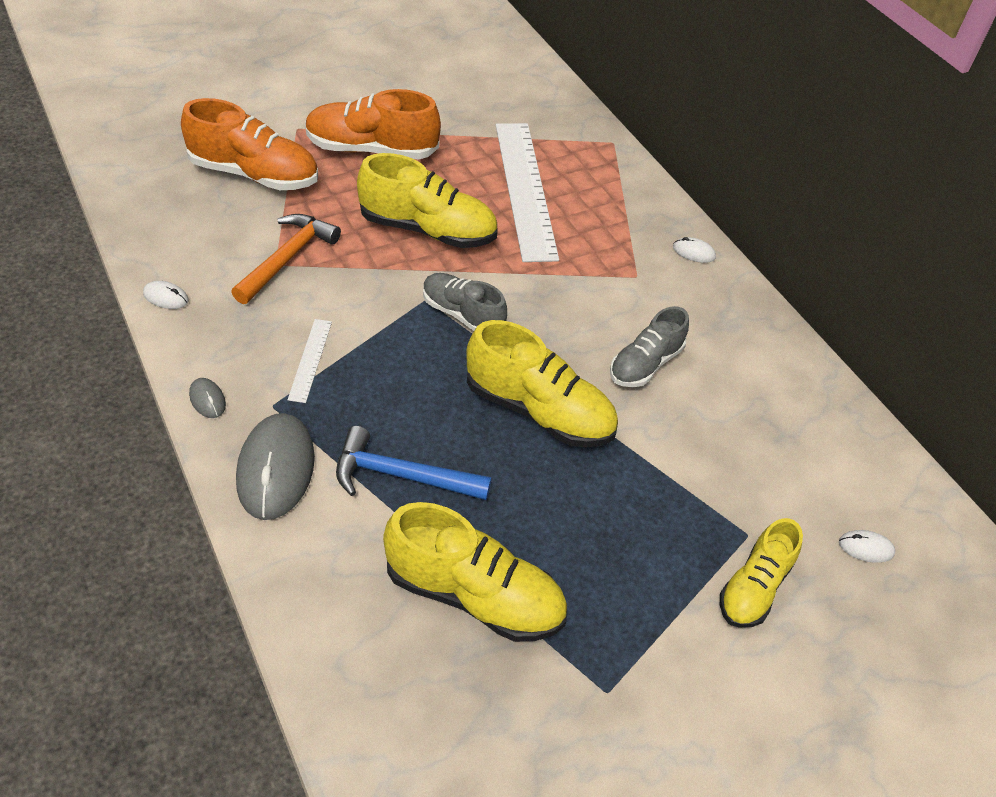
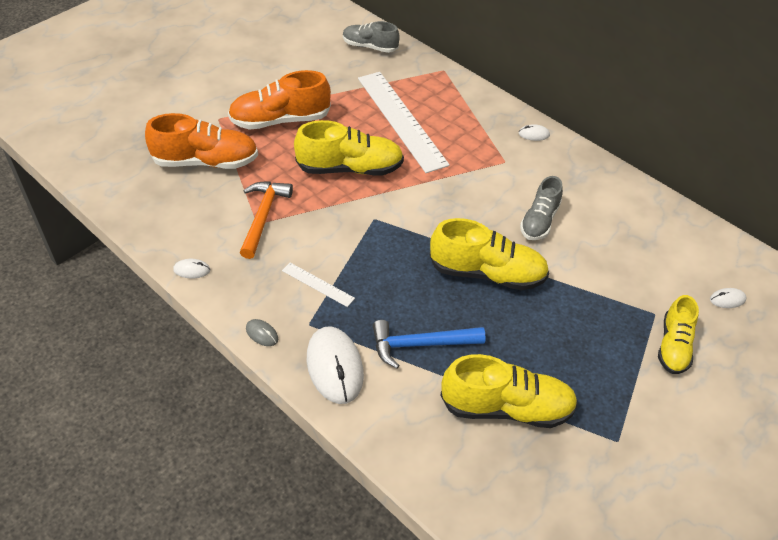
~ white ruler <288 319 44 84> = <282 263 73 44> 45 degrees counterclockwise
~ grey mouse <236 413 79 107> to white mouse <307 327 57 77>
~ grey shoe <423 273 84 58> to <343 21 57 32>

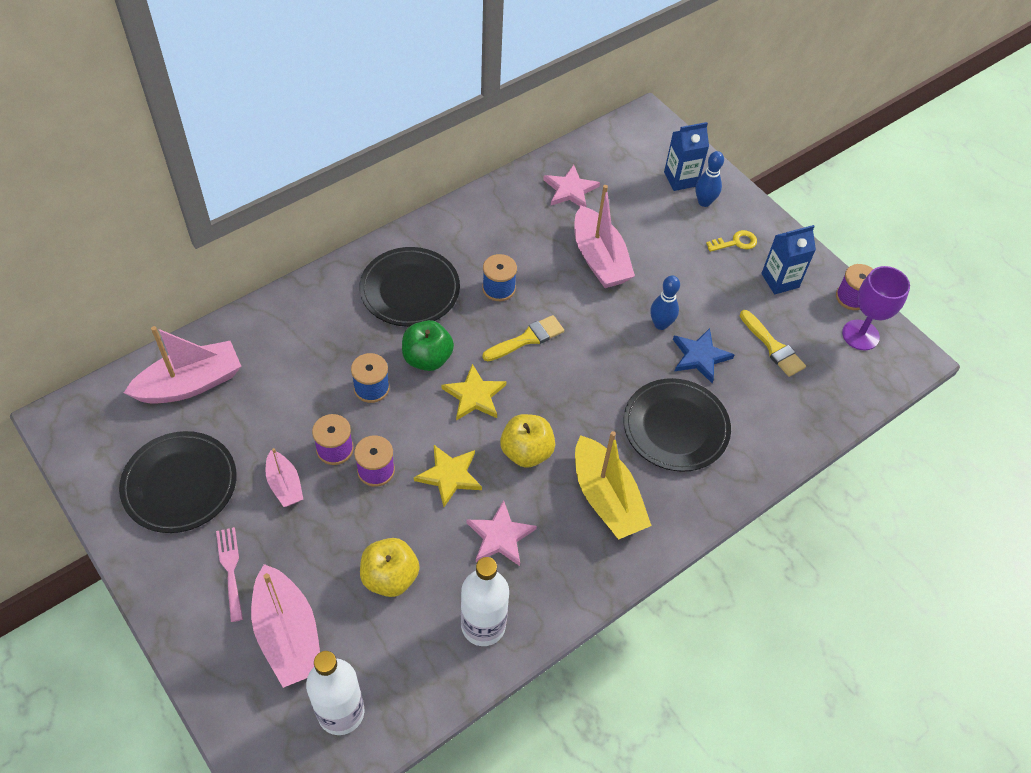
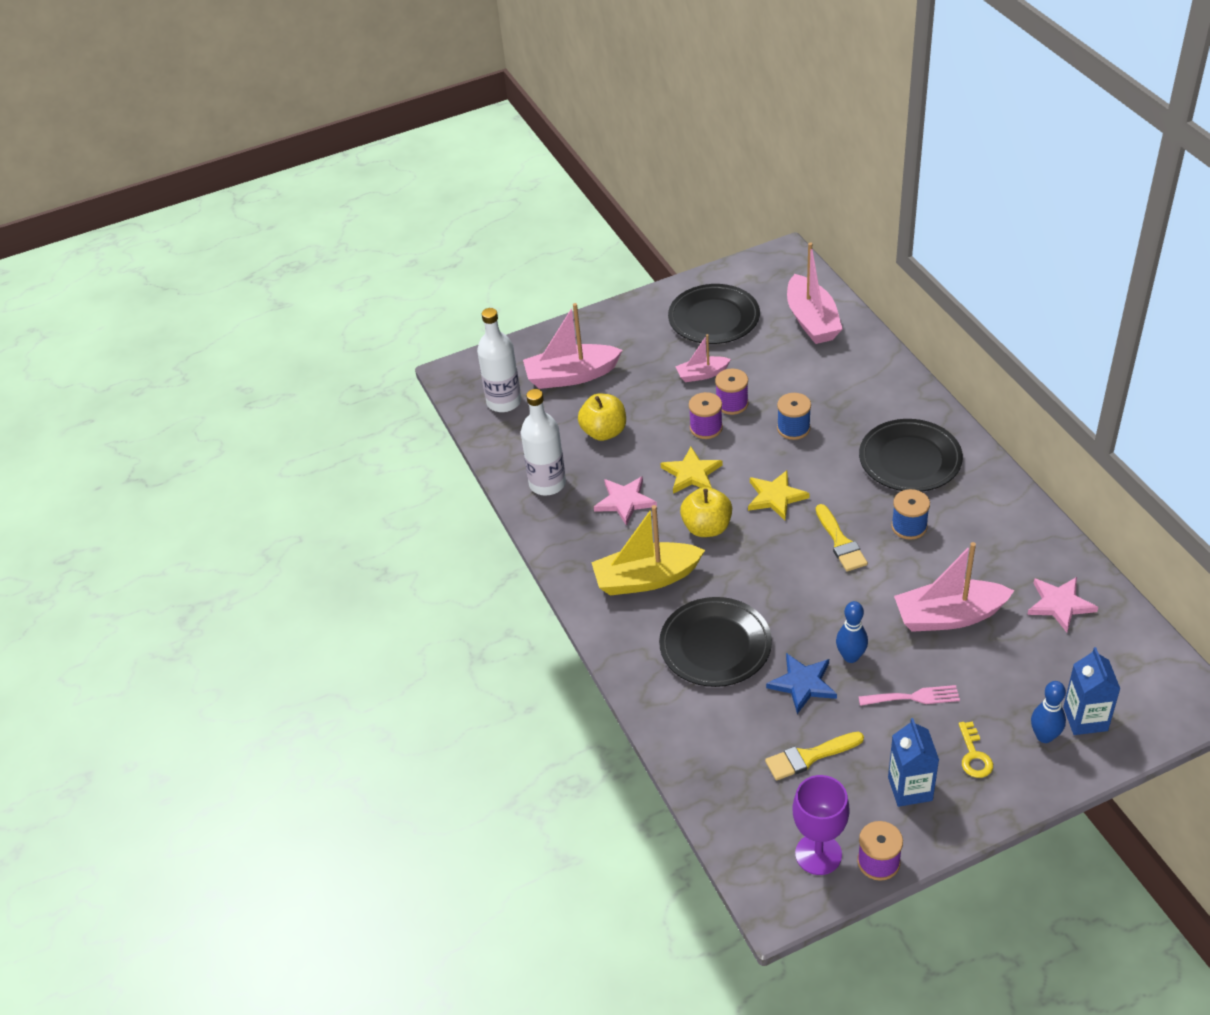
~ pink fork <216 527 27 95> to <858 685 102 21>
- green apple <402 320 52 51>

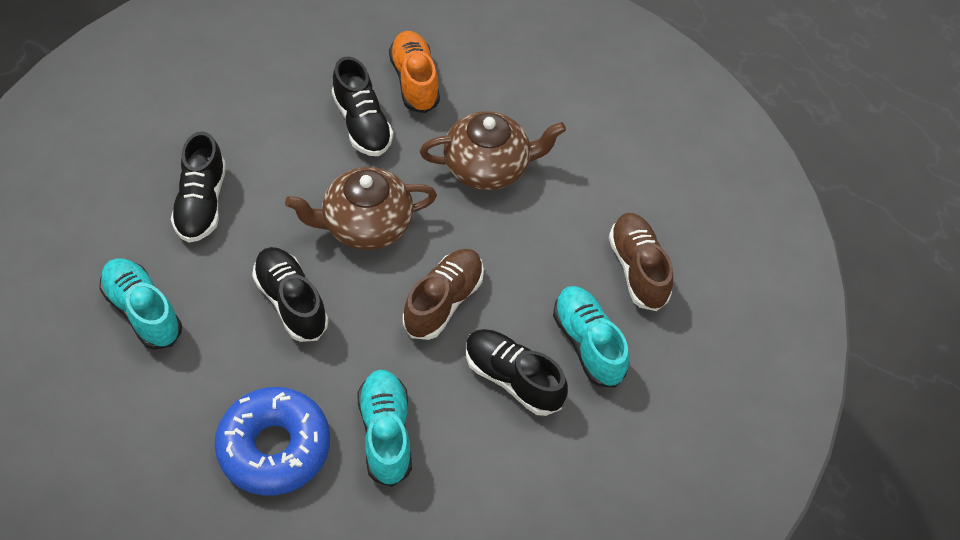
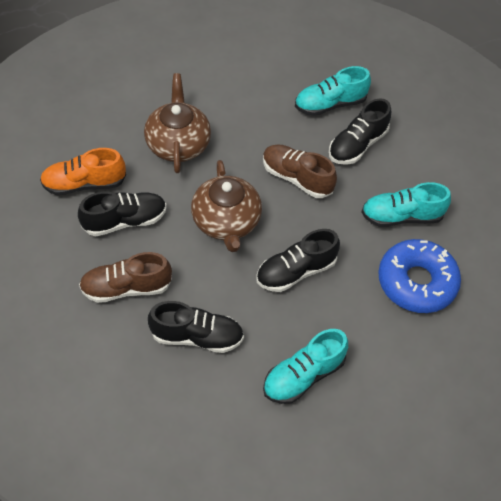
~ brown shoe <609 213 64 98> to <79 252 93 51>

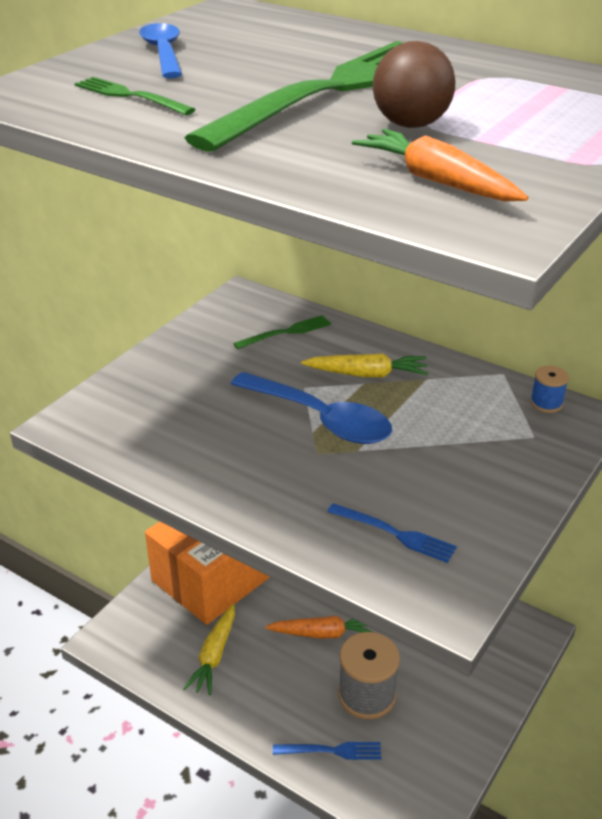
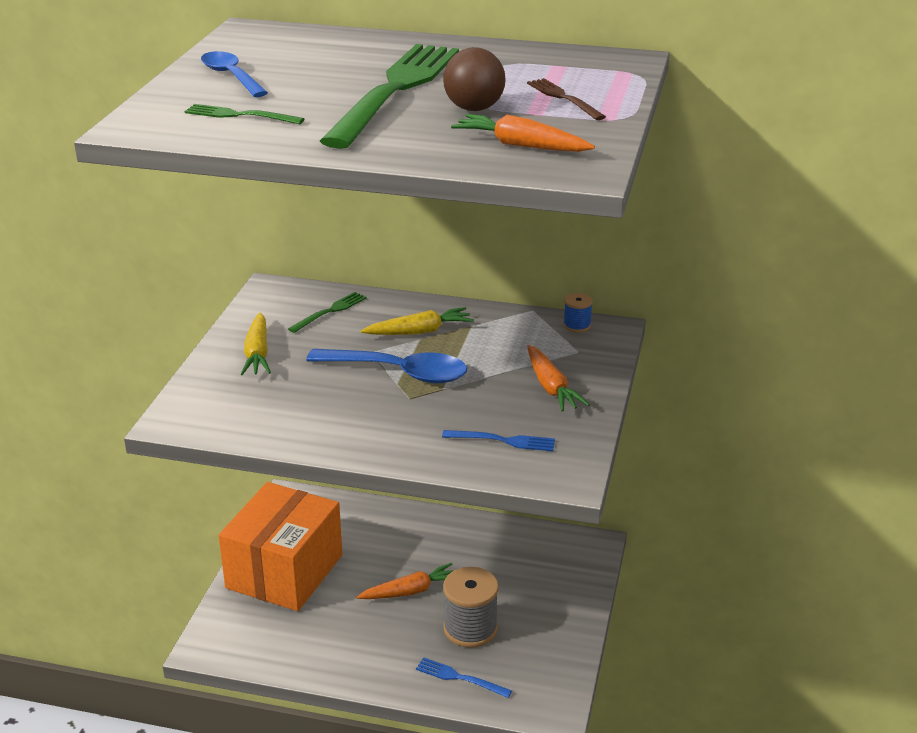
~ yellow carrot <183 604 52 92> to <241 312 30 63>
~ blue fork <273 742 108 18> = <416 657 96 41> 135 degrees counterclockwise
+ brown fork <527 78 79 42>
+ orange carrot <527 345 63 66>

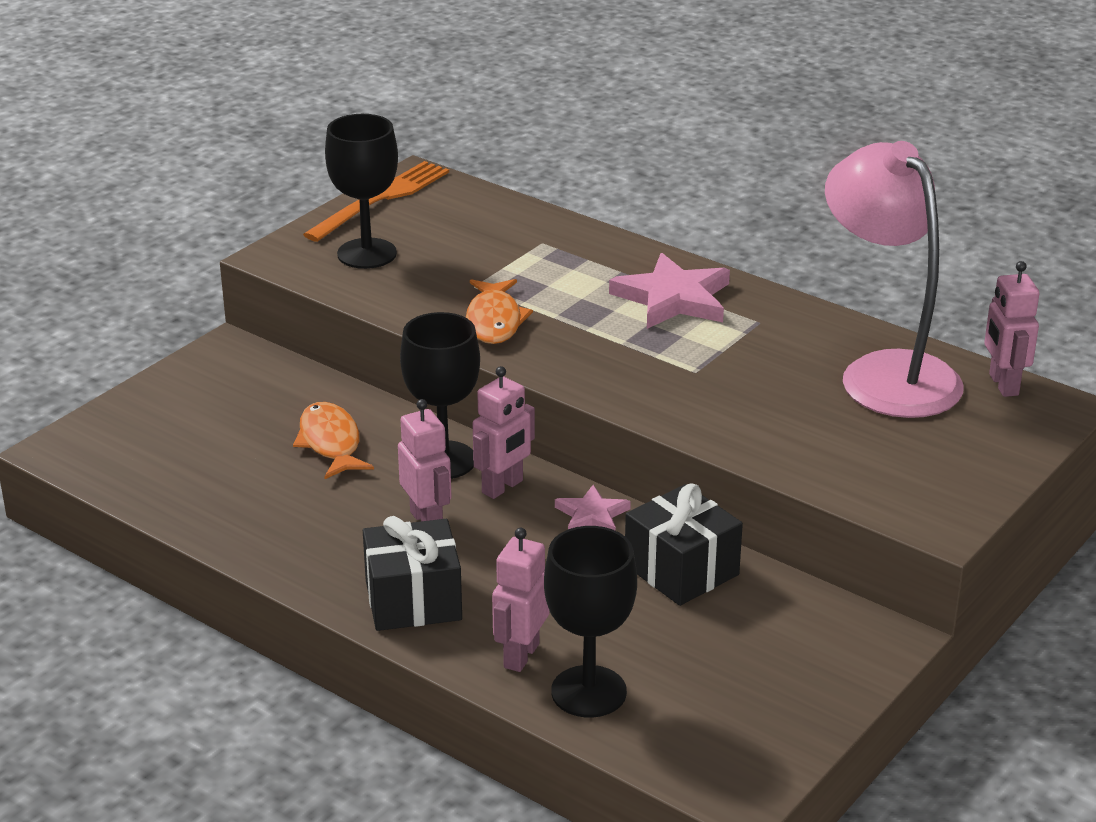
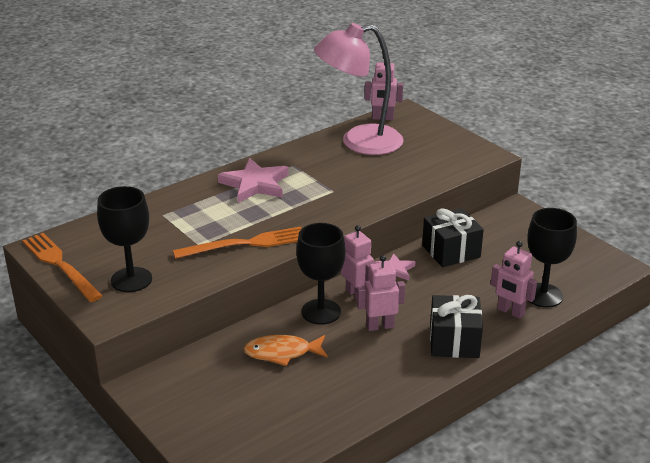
~ orange fish <466 279 67 65> to orange fork <173 226 129 33>

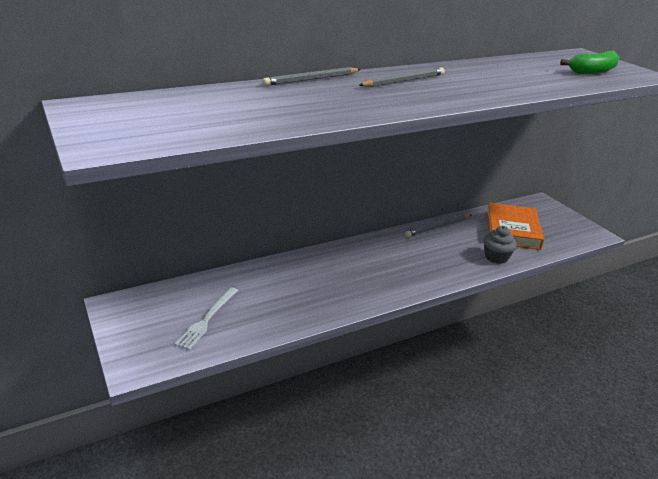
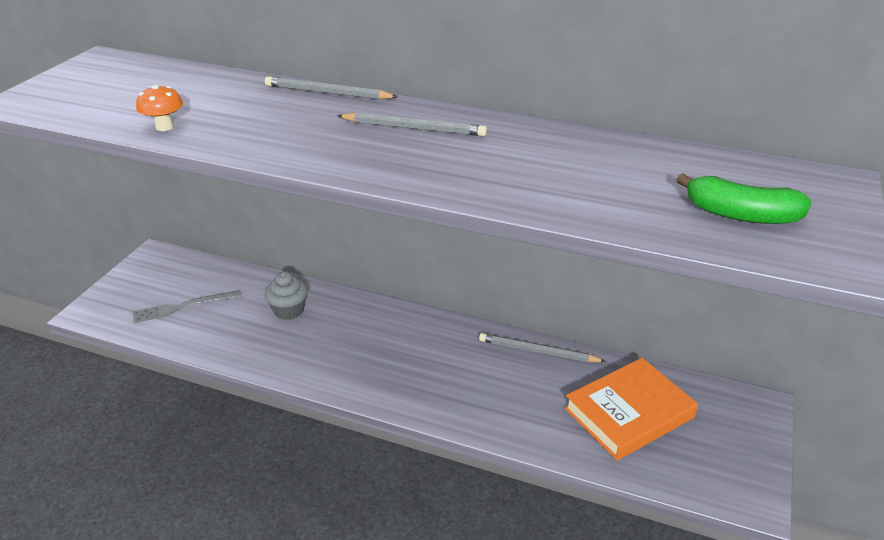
~ white fork <175 287 63 63> to grey fork <133 290 108 33>
+ orange mushroom <136 85 47 46>
~ grey cupcake <484 226 33 38> to <265 271 43 49>

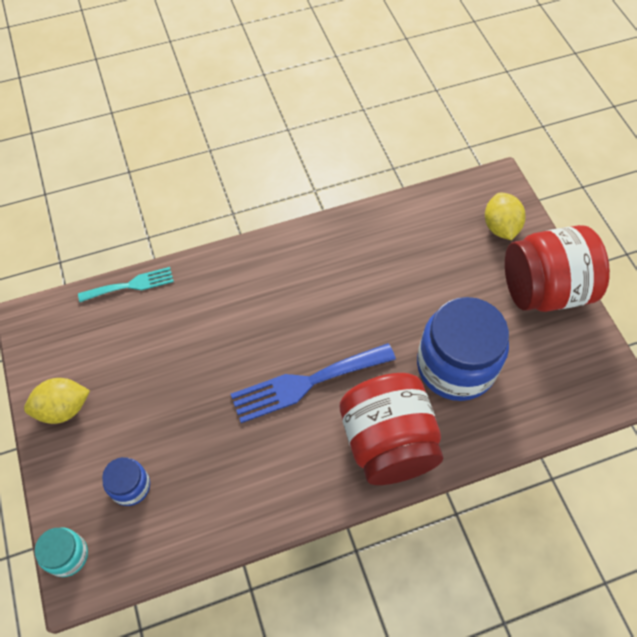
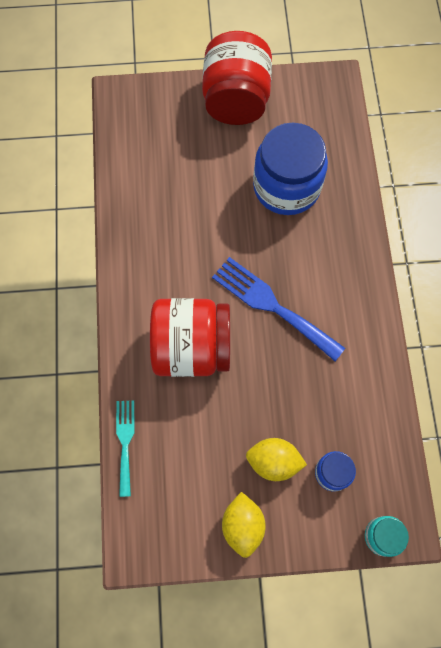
~ red jar <340 373 103 112> to <150 298 80 79>
~ blue fork <231 343 165 80> = <212 257 133 104> 135 degrees clockwise
~ yellow lemon <485 192 41 48> to <246 438 61 43>

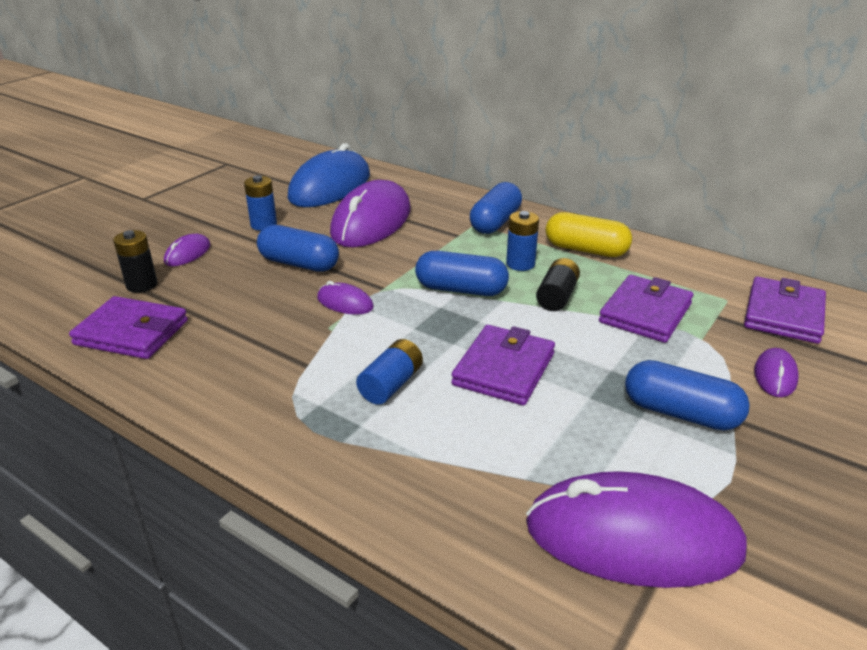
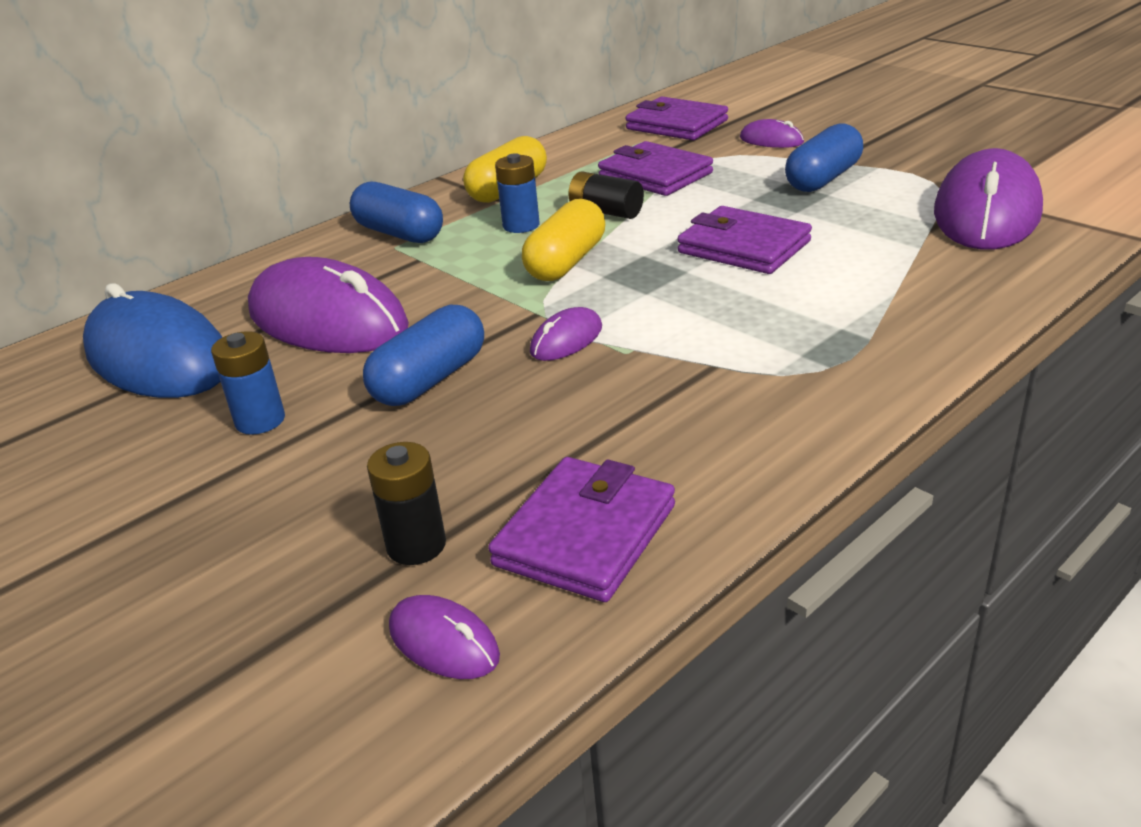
~ purple mouse <164 234 46 32> to <389 595 111 84>
~ blue capsule <415 251 94 45> to yellow capsule <522 199 83 82>
- blue battery <356 339 67 66>

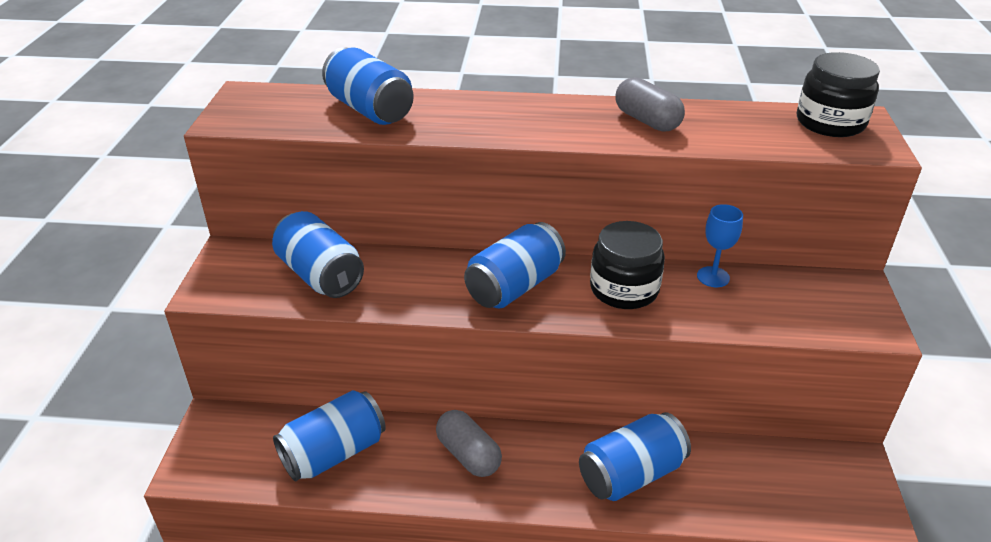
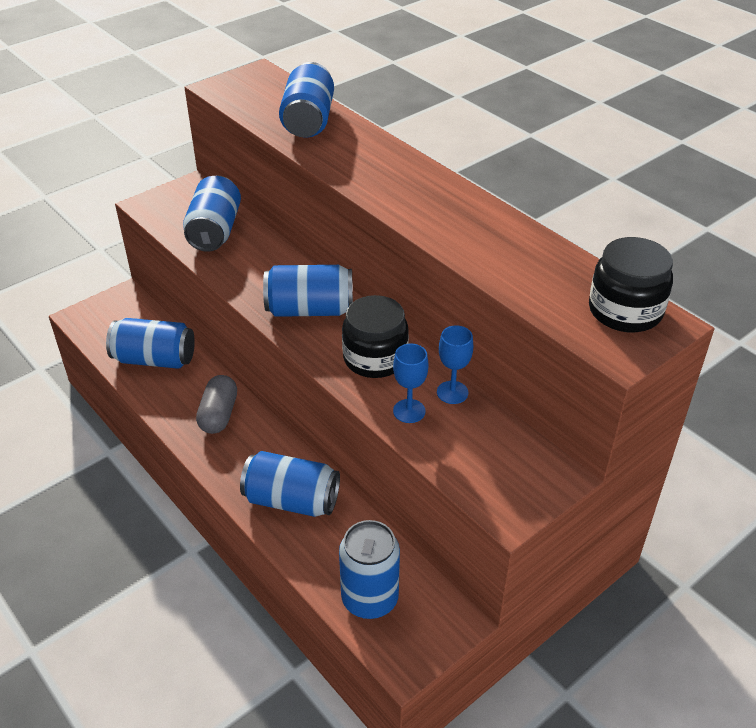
+ blue can <339 520 61 99>
+ blue goblet <393 343 36 80>
- grey capsule <615 77 70 55>

